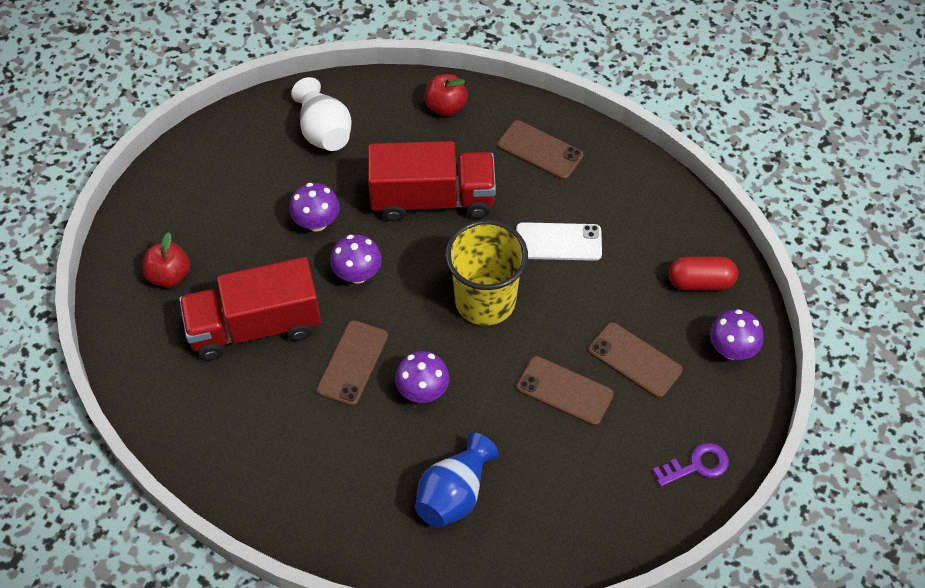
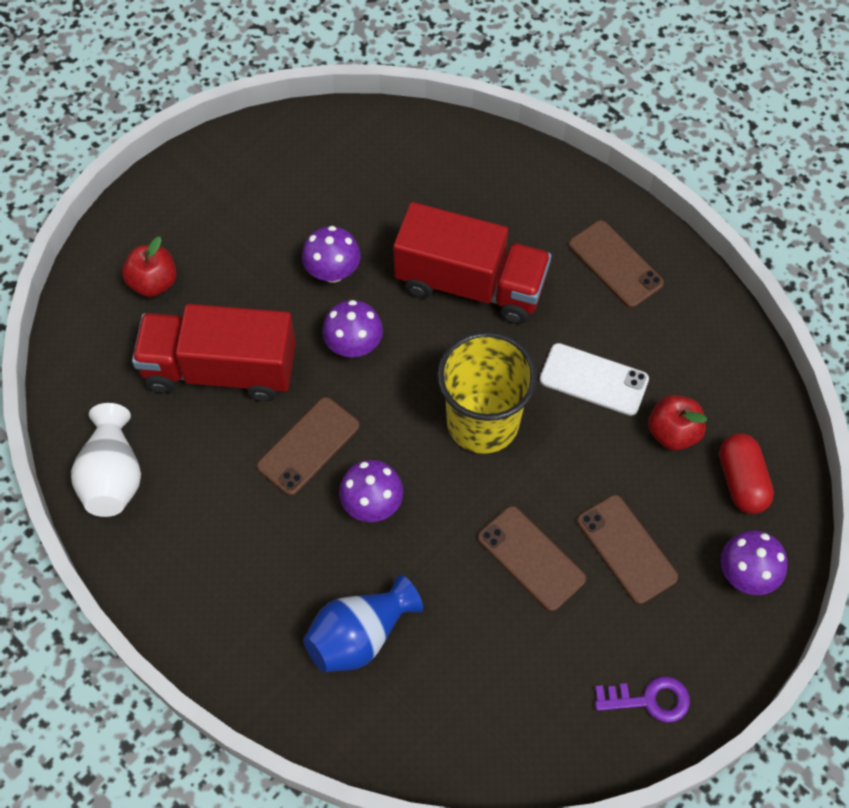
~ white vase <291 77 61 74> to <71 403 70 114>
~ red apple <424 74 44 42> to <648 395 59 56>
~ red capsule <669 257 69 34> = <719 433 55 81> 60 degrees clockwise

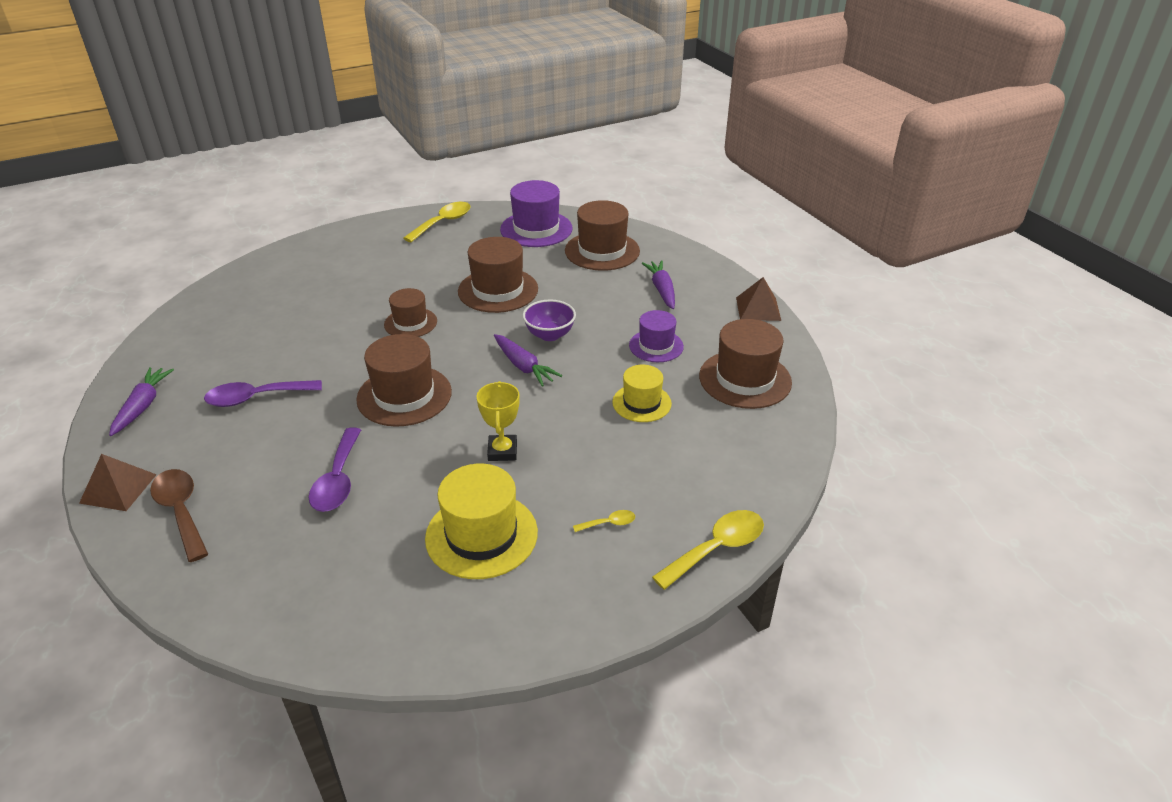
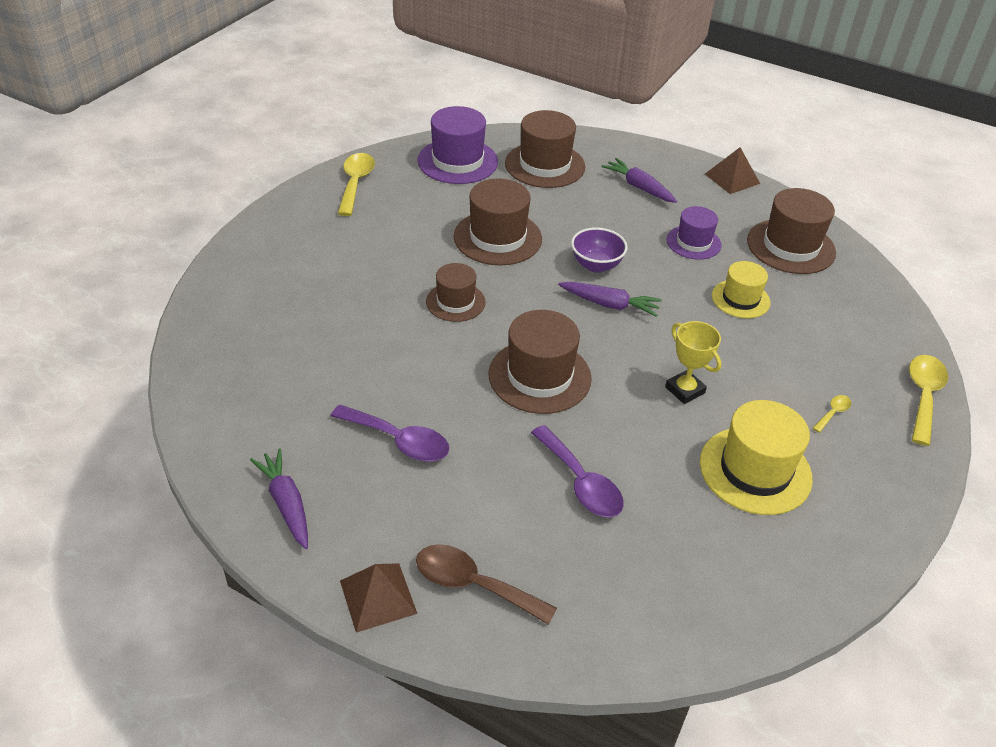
~ purple spoon <204 380 118 27> = <331 405 118 57> 105 degrees counterclockwise

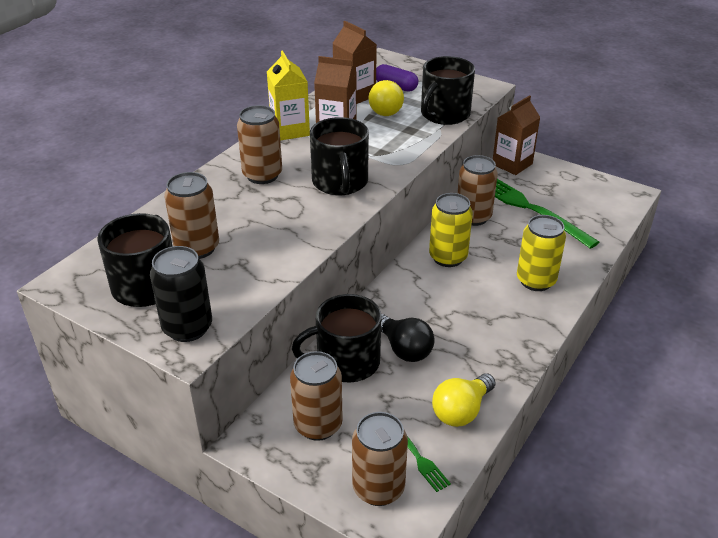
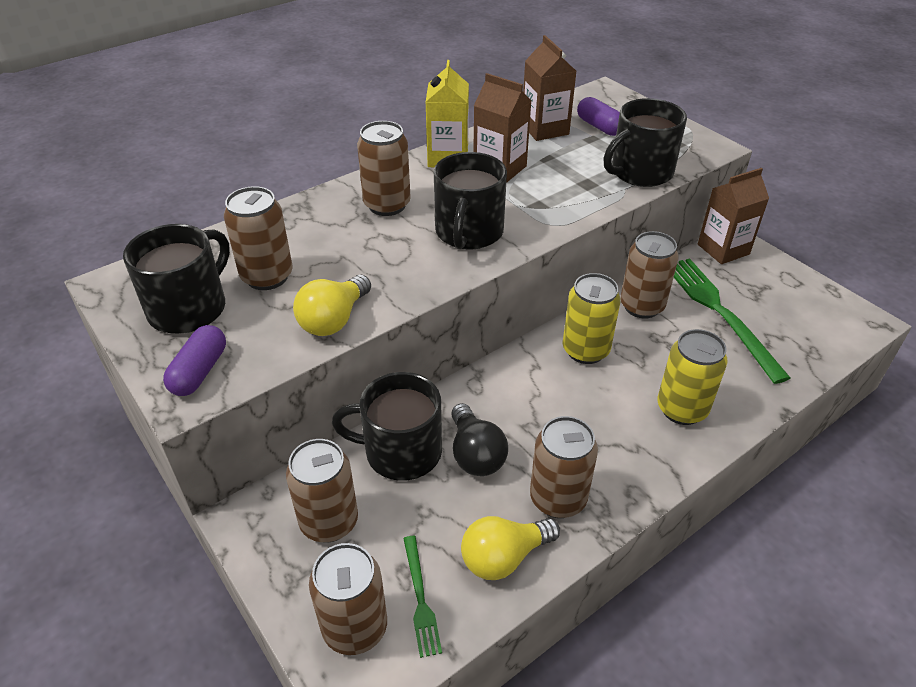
~ black can <150 246 62 96> to purple capsule <163 325 63 71>
~ yellow light bulb <369 80 35 36> to <293 274 78 62>
+ brown can <530 416 68 102>

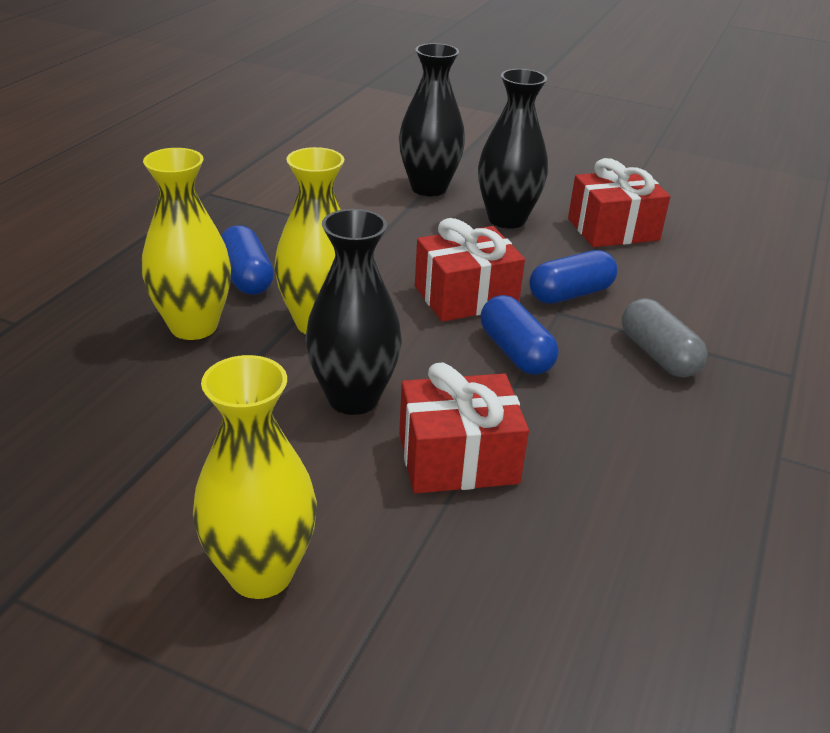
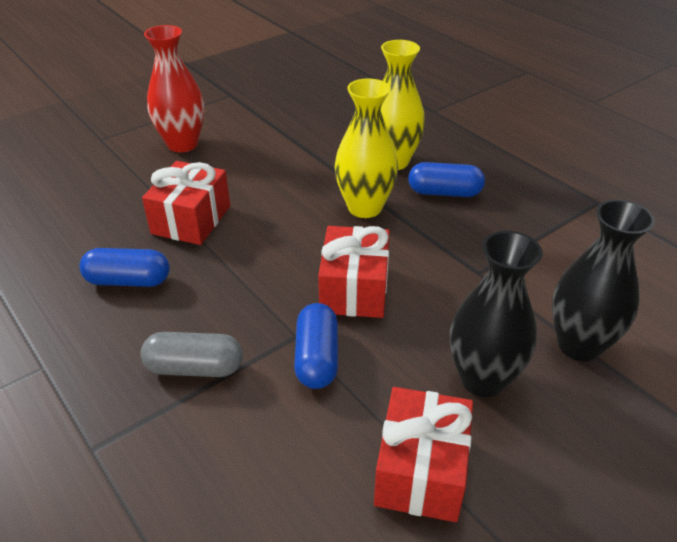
~ blue capsule <481 295 78 80> to <79 248 91 39>
~ yellow vase <193 355 124 244> to red vase <144 25 60 127>
- black vase <305 209 97 206>

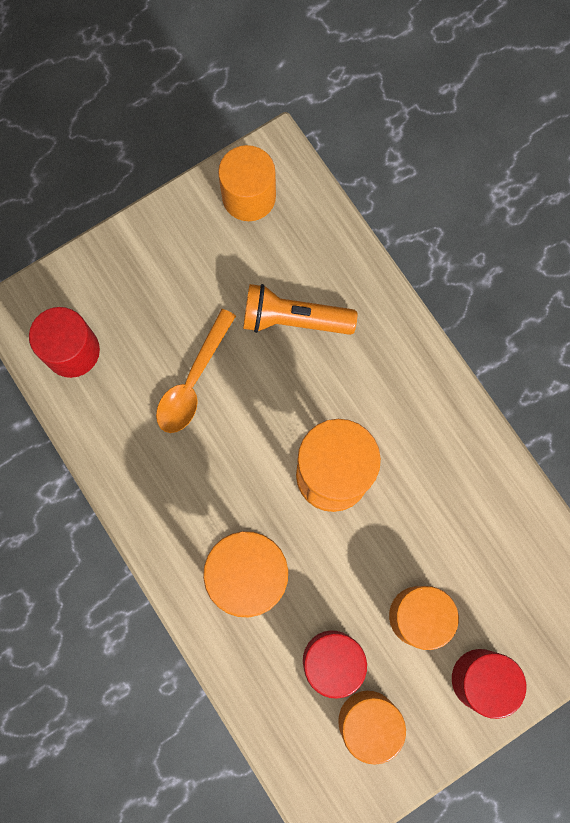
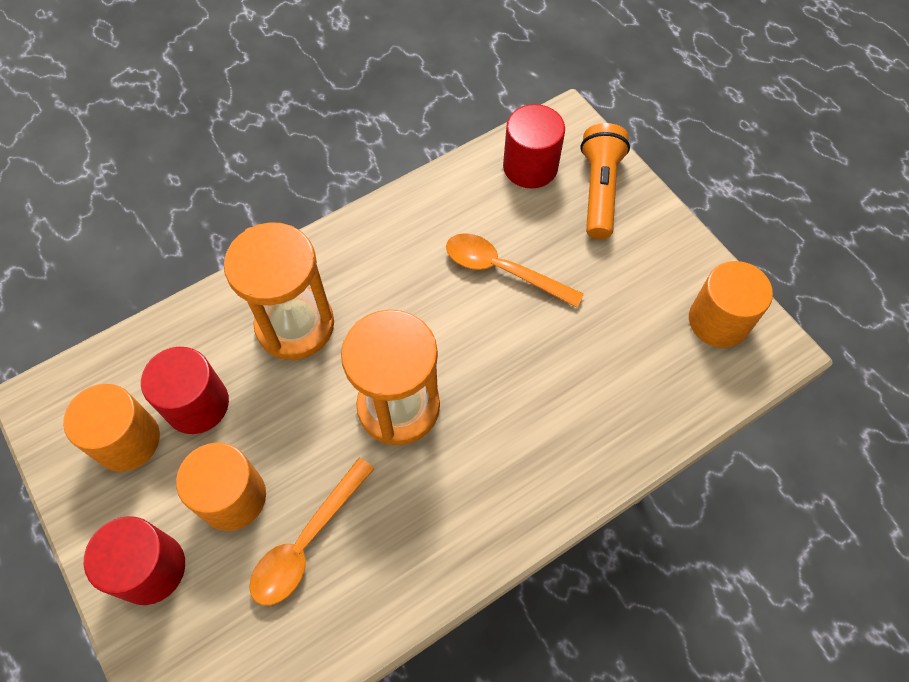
+ orange spoon <249 458 126 148>
~ orange flashlight <243 284 114 51> to <581 123 49 116>

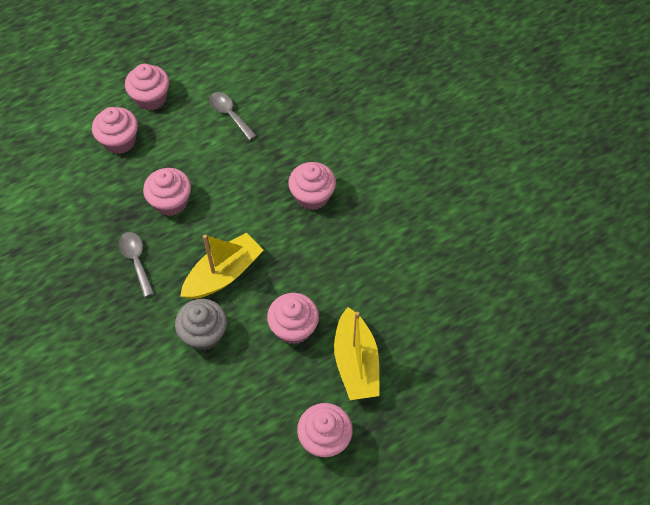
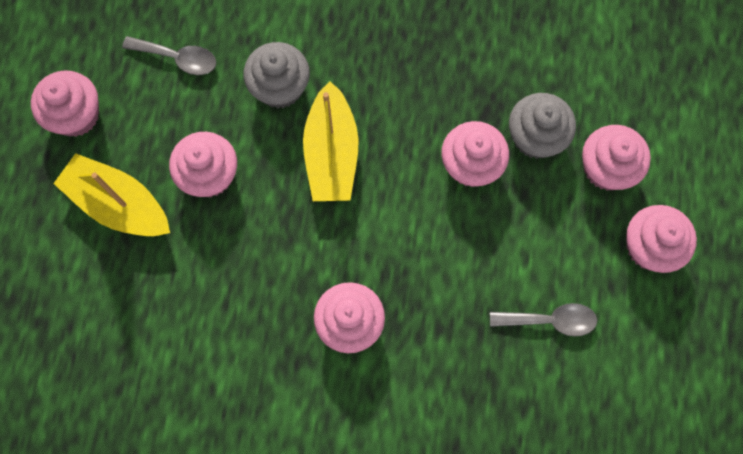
~ grey spoon <119 232 35 65> to <122 36 94 39>
+ grey cupcake <509 93 67 66>

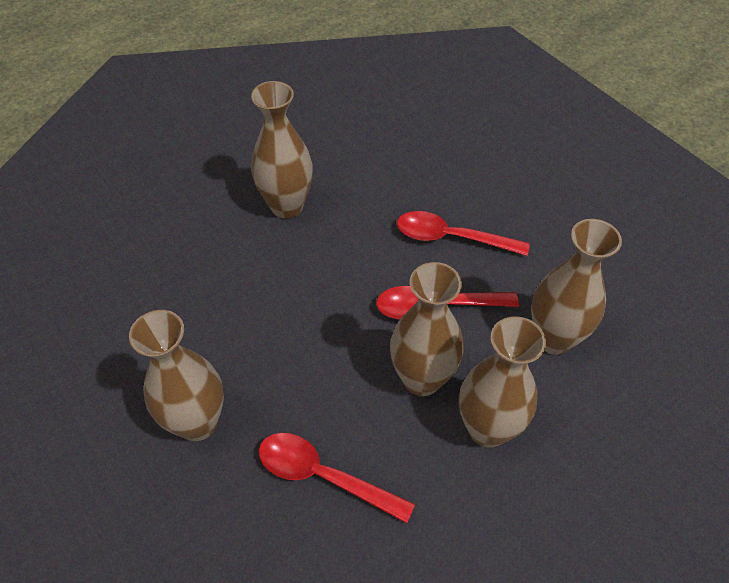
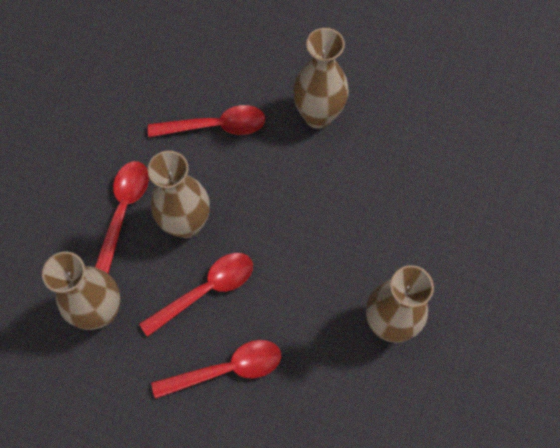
~ brown vase <459 316 87 132> to red spoon <95 161 54 113>

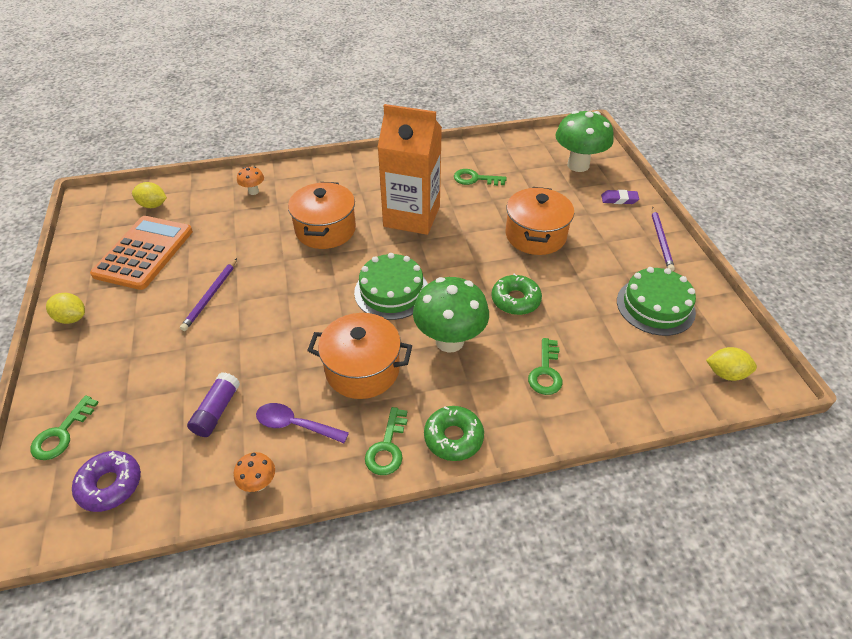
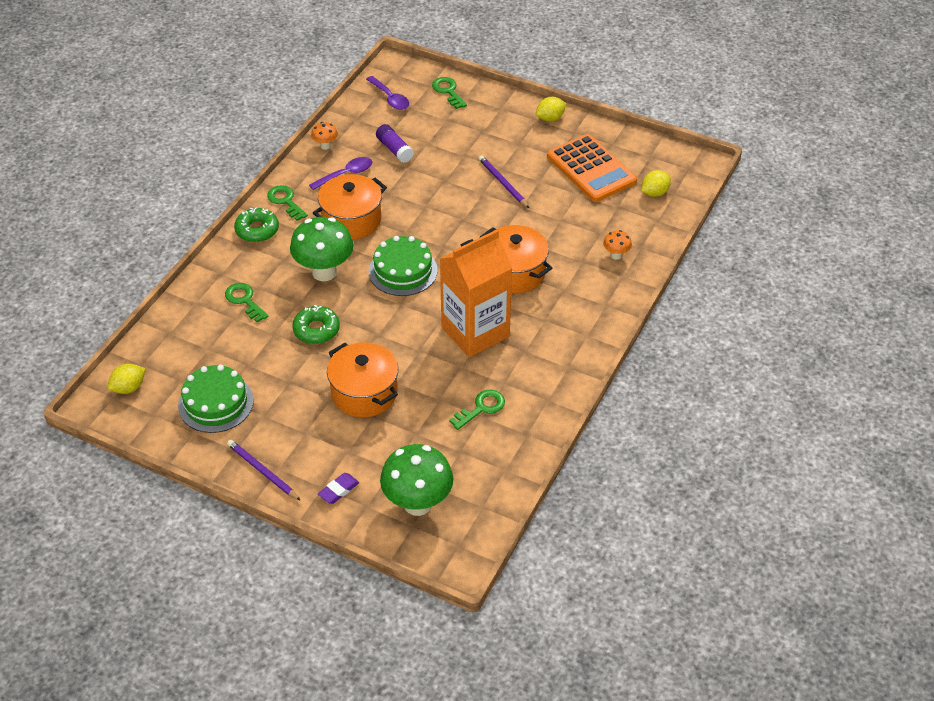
~ purple donut <72 451 69 61> to purple spoon <366 76 43 34>

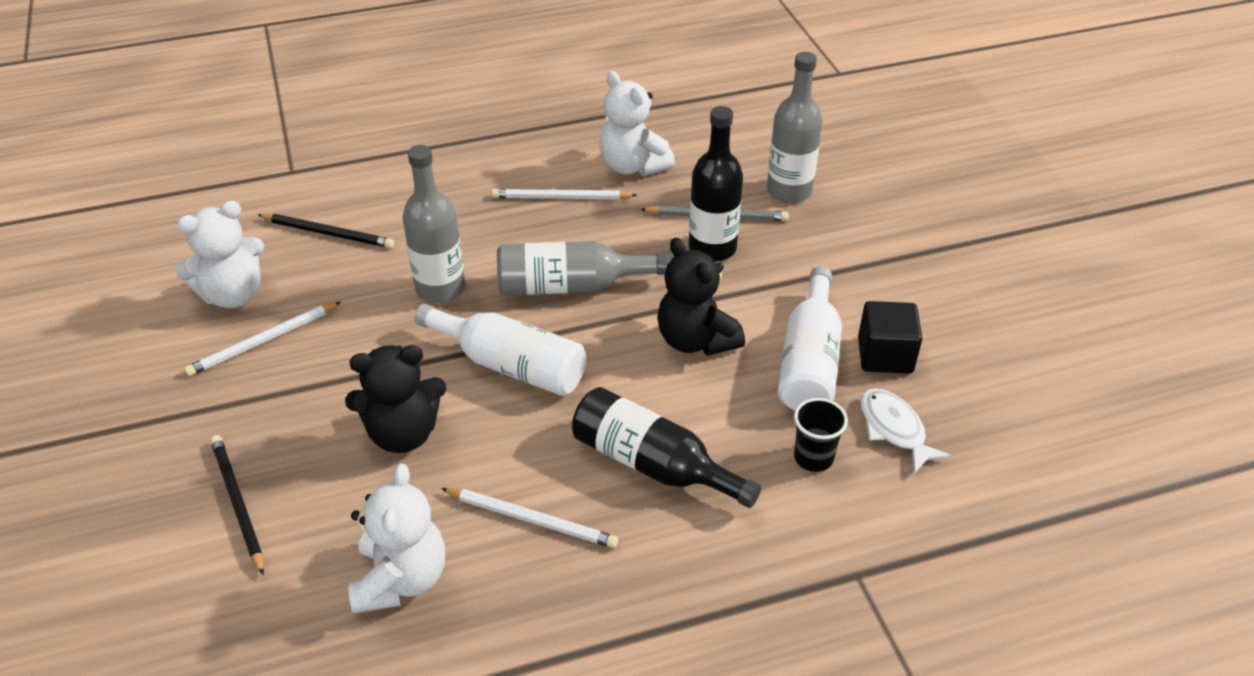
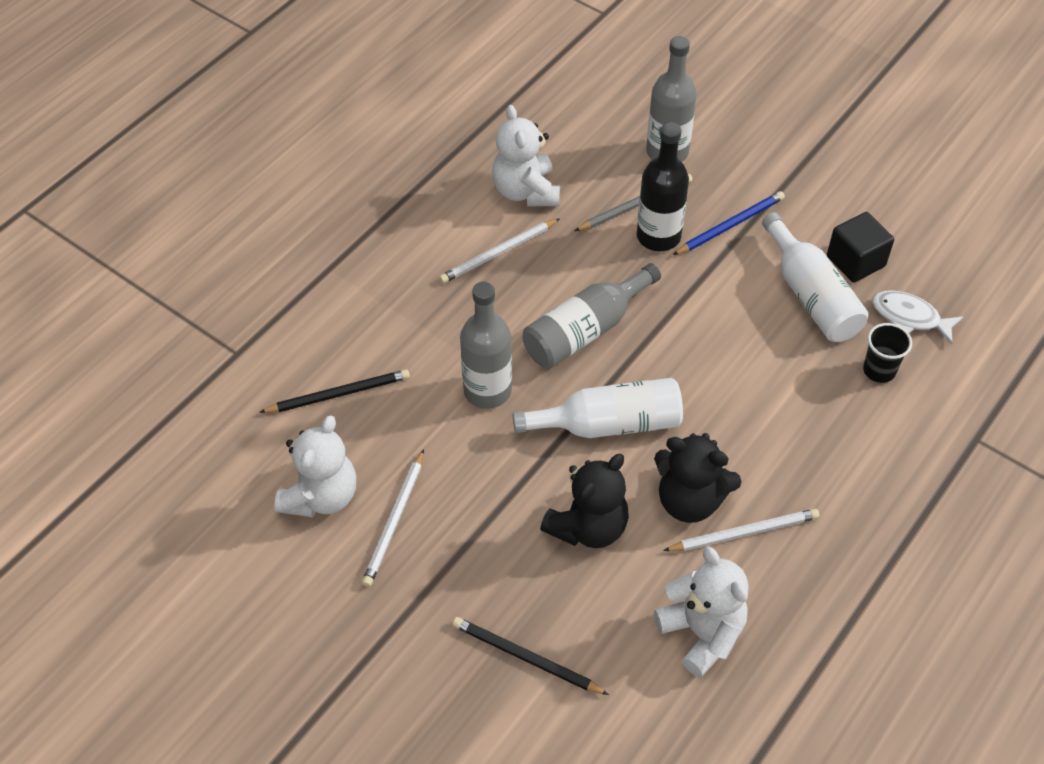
~ white teddy bear <599 71 76 105> = <492 105 68 101> 60 degrees clockwise
~ black teddy bear <657 237 88 119> to <654 433 88 90>
+ blue pencil <673 191 112 64>
- black bottle <572 387 189 121>

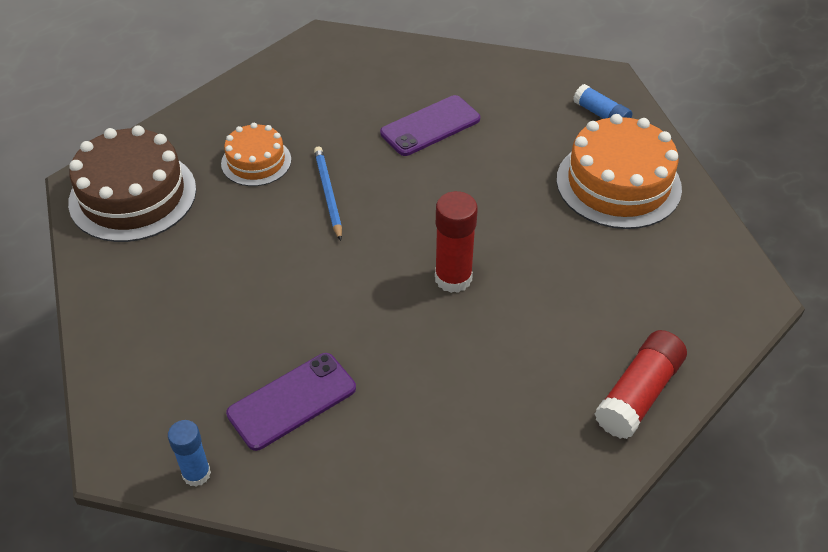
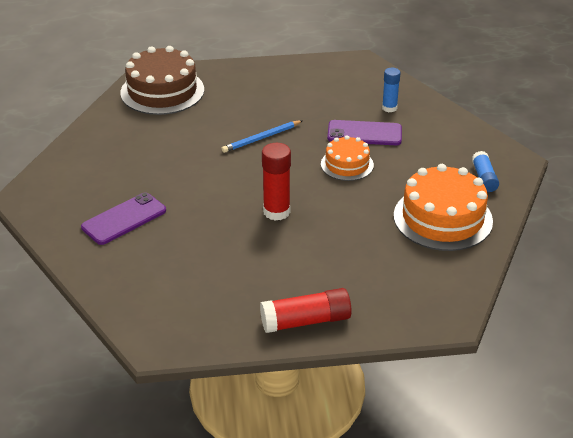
~ purple phone <226 353 130 98> = <81 192 85 53> 45 degrees counterclockwise
~ blue pencil <314 146 28 95> = <222 120 81 33> 150 degrees counterclockwise
~ orange cake <221 123 70 63> to <321 135 53 46>
~ blue glue stick <168 420 43 66> to <382 67 18 45>

